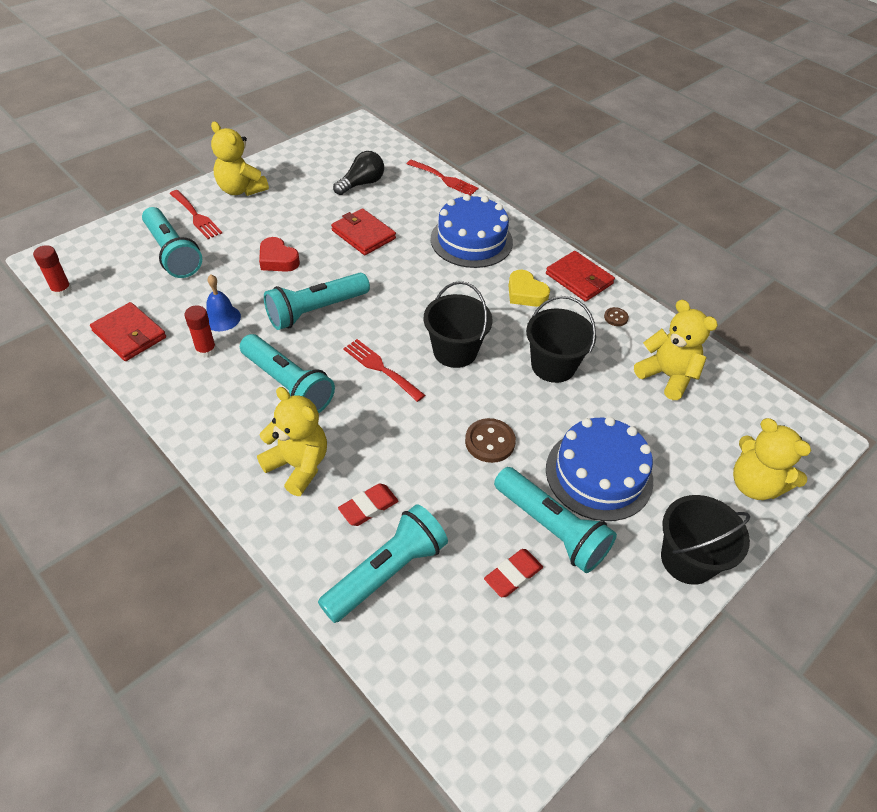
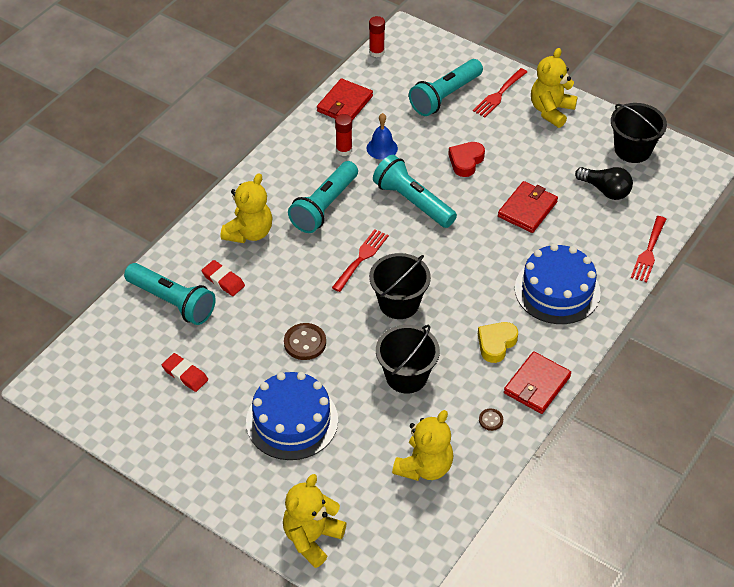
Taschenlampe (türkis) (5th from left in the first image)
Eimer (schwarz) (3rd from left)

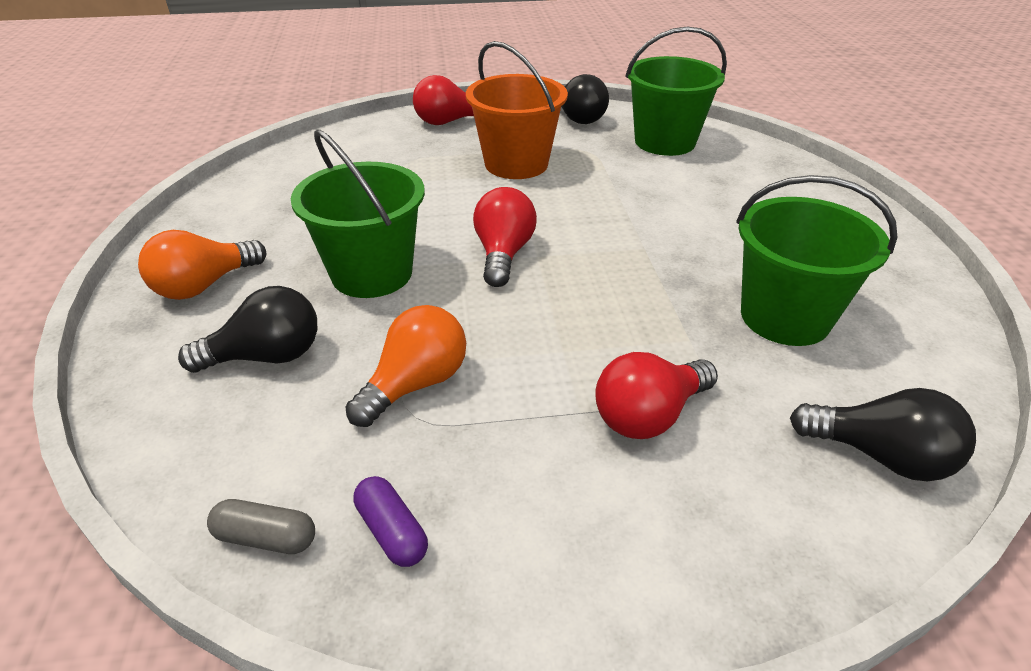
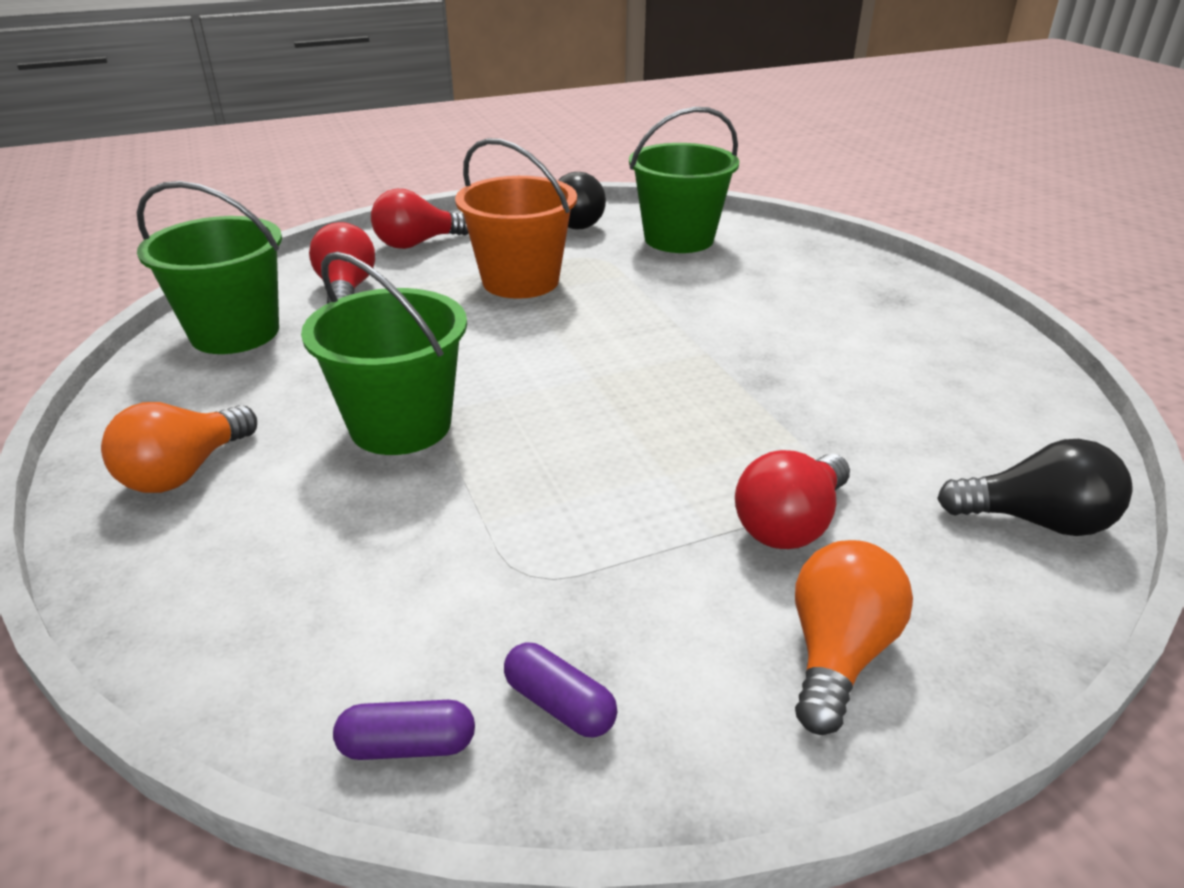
Glühbirne (schwarz) (1st from left in the first image)
Kapsel (lila) (1st from left)
Glühbirne (orange) (2nd from left)
Glühbirne (rot) (1st from left)
Eimer (grün) (1st from left)

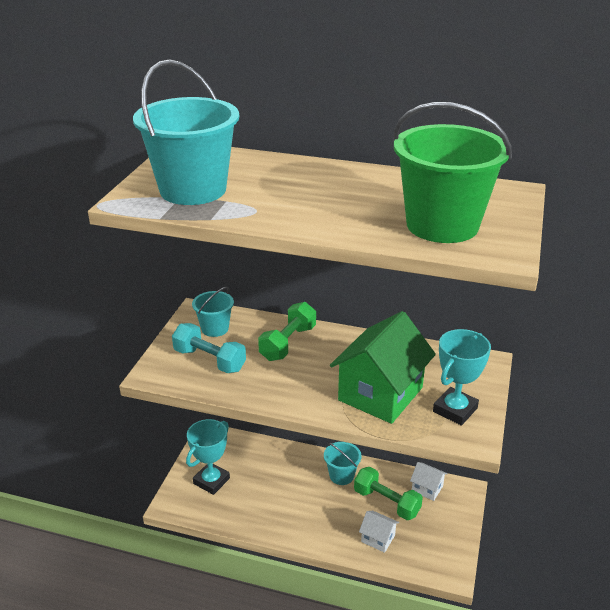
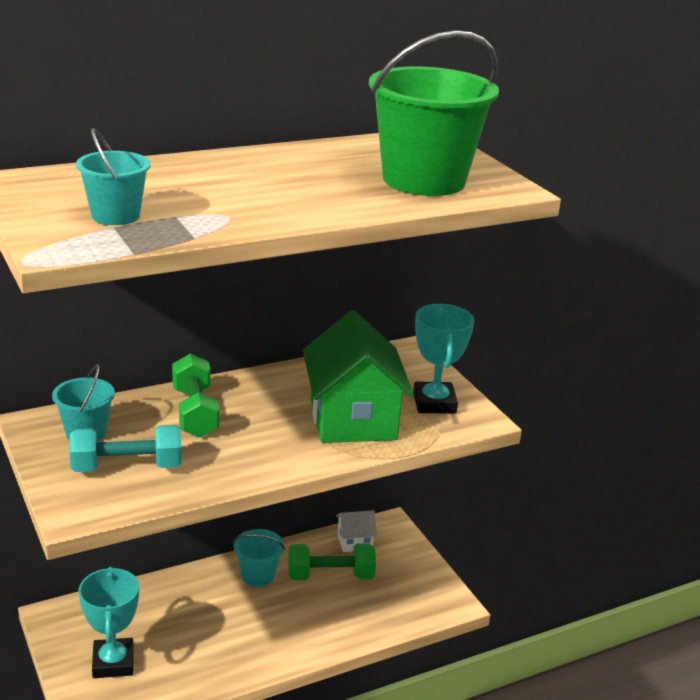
Eimer (türkis) (2nd from left)
Haus (weiß) (1st from left in the first image)

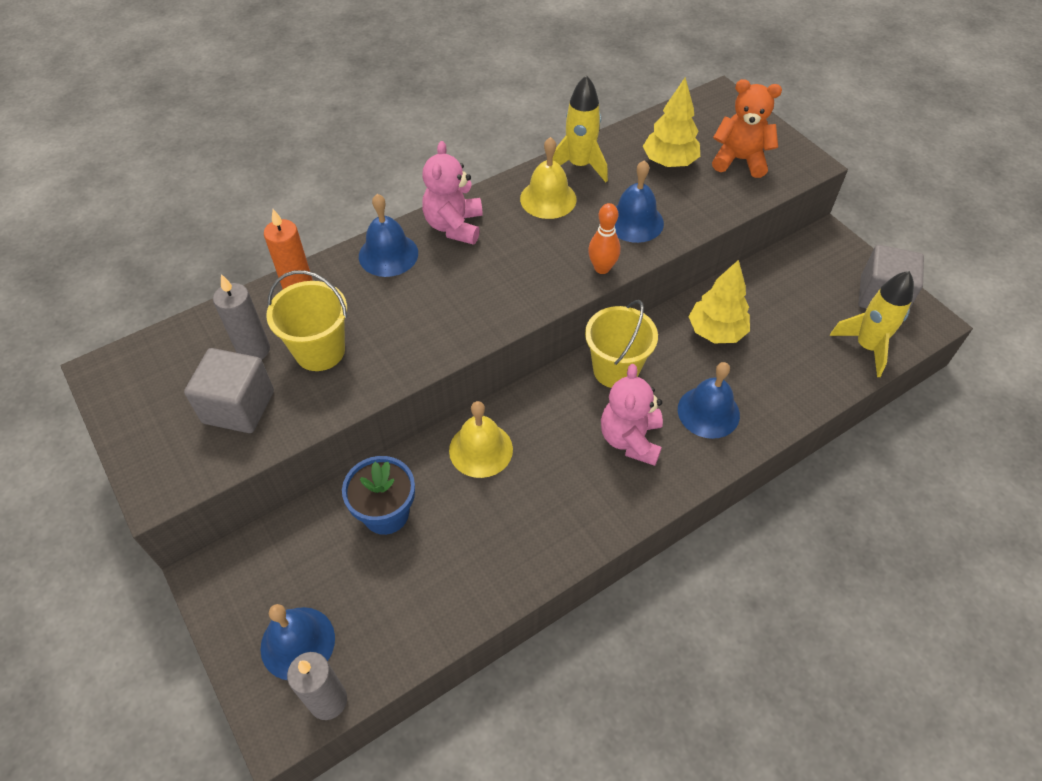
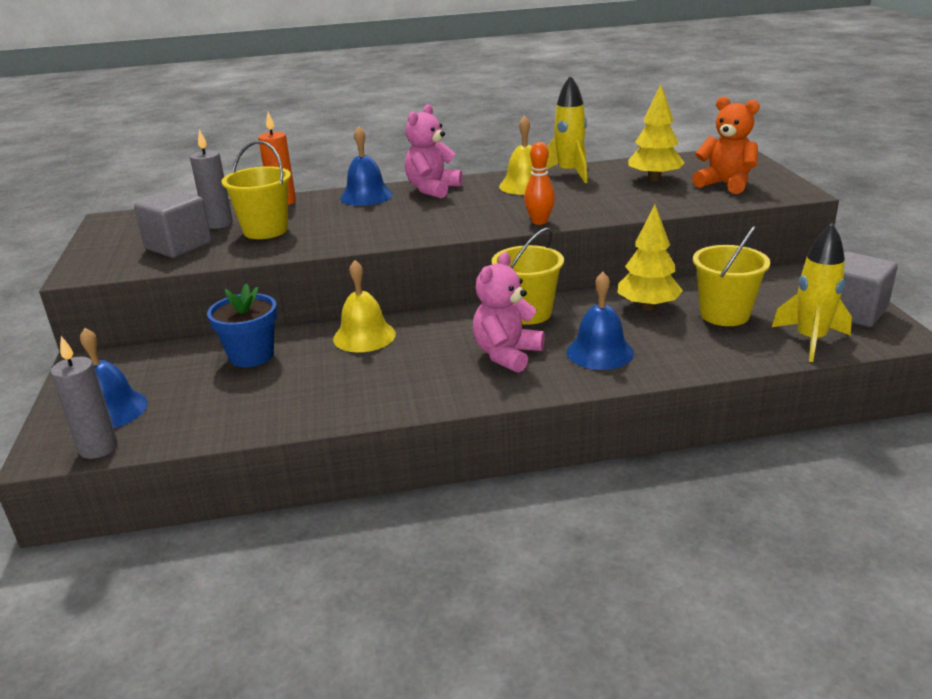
Glocke (blau) (3rd from left in the first image)
Eimer (gelb) (3rd from left)

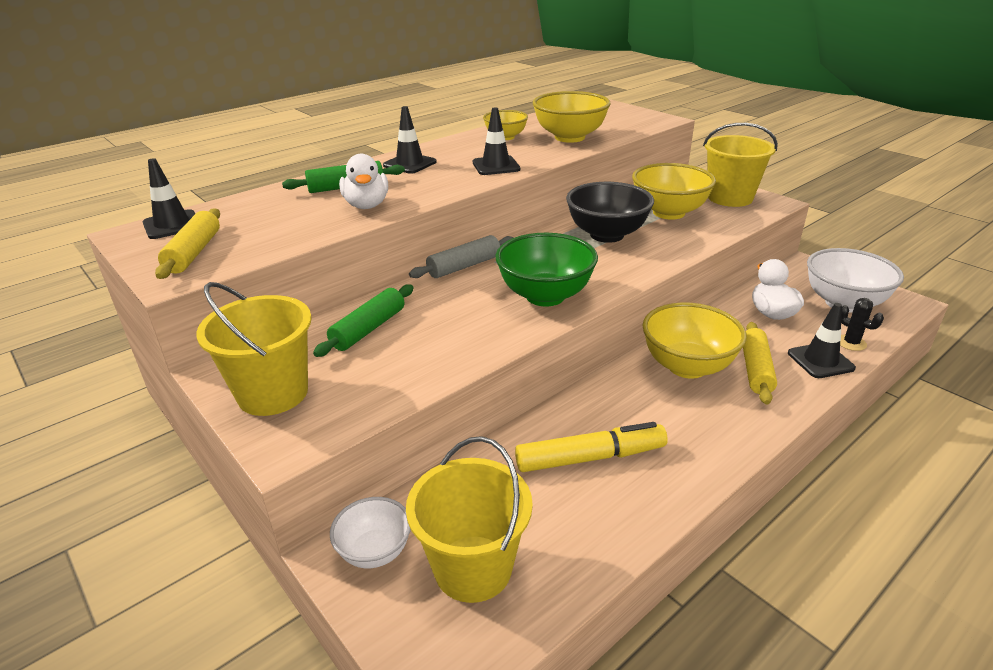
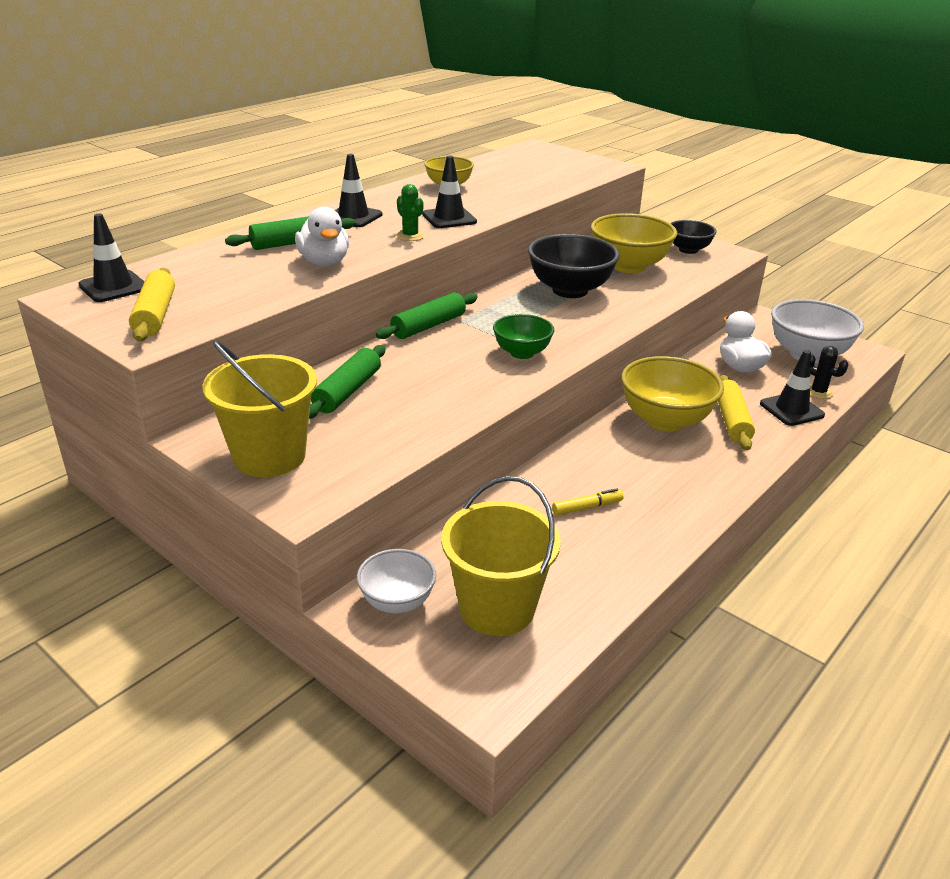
Nudelholz (grün) (3rd from left)
Schüssel (grün)
Filzstift (gelb)
Schüssel (gelb) (2nd from left in the first image)
Schüssel (schwarz) (2nd from left)
Kaktus (grün)

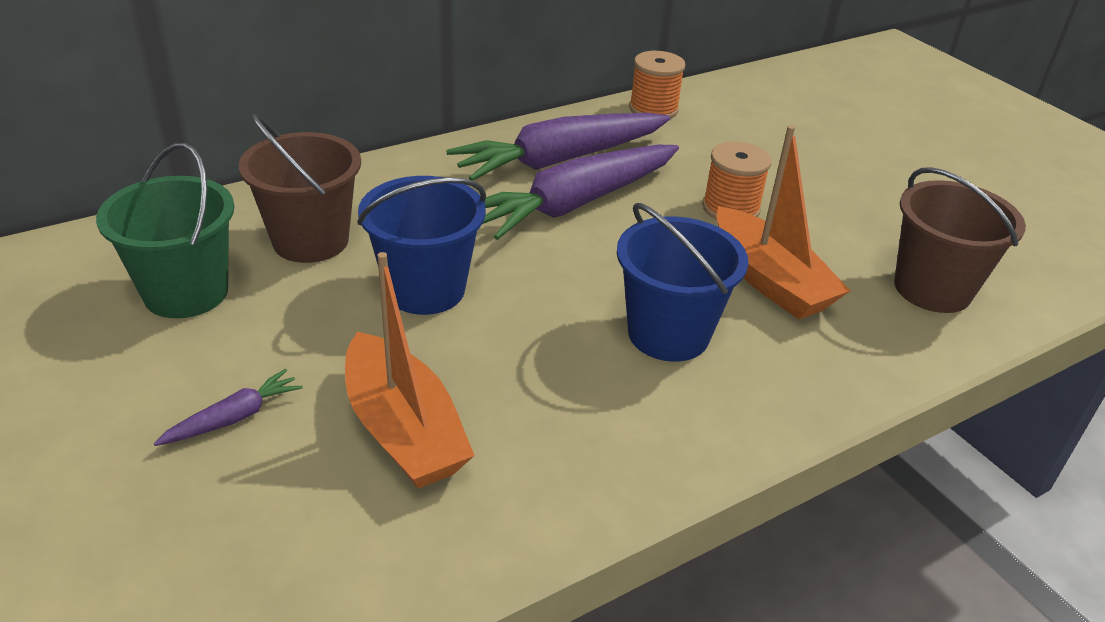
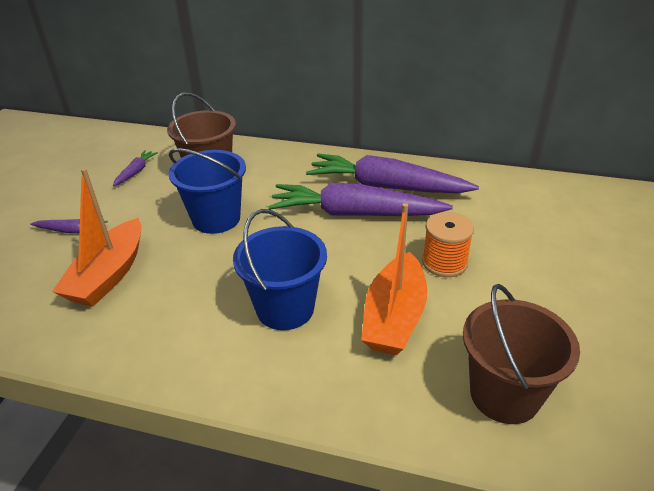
Karotte (lila) (2nd from left)
Garnrolle (orange) (1st from left in the first image)

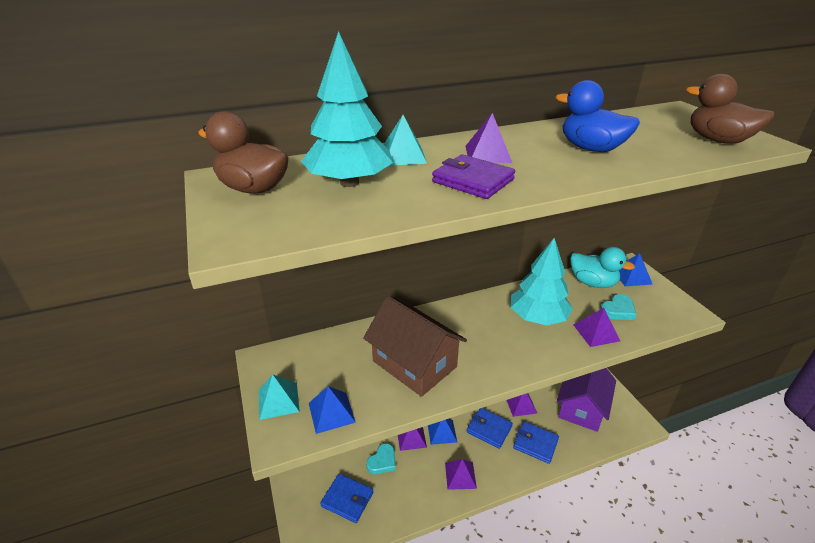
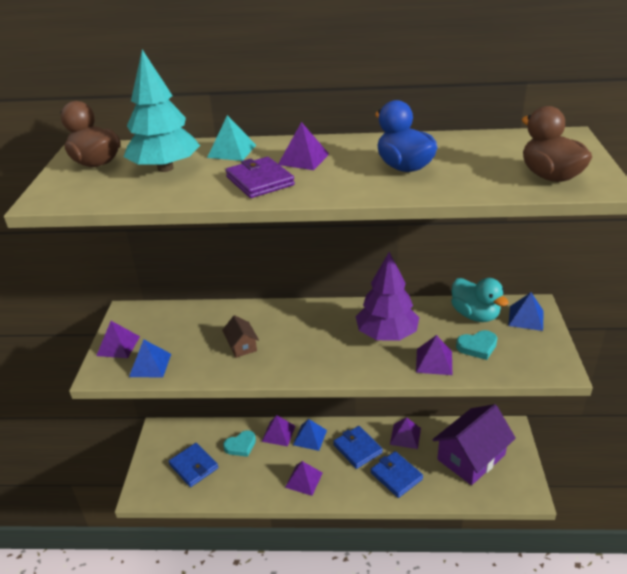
Pyramide (lila) (1st from left)
Haus (braun)
Baum (lila)

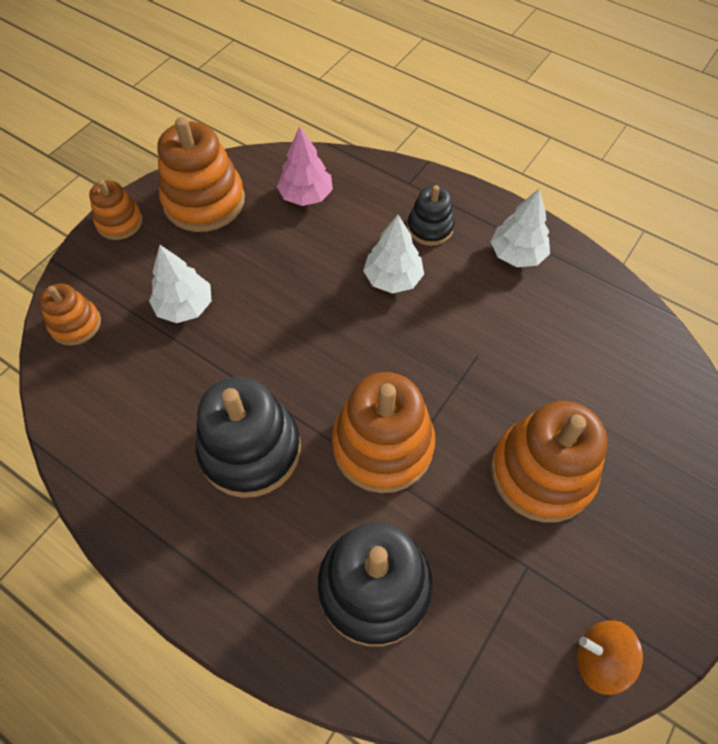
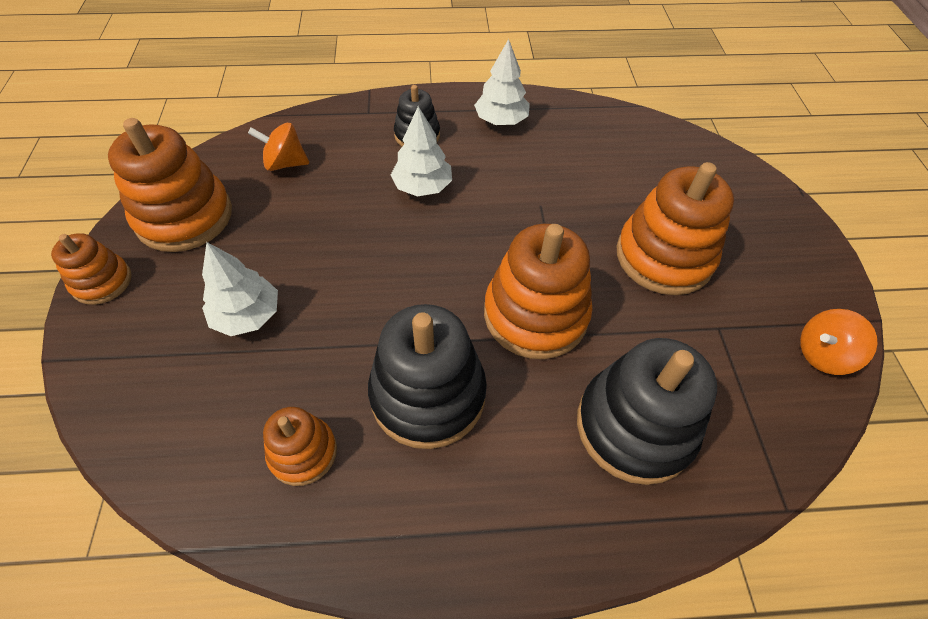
Stapelspielzeug (orange) (3rd from left)
Kreisel (orange) (1st from left)

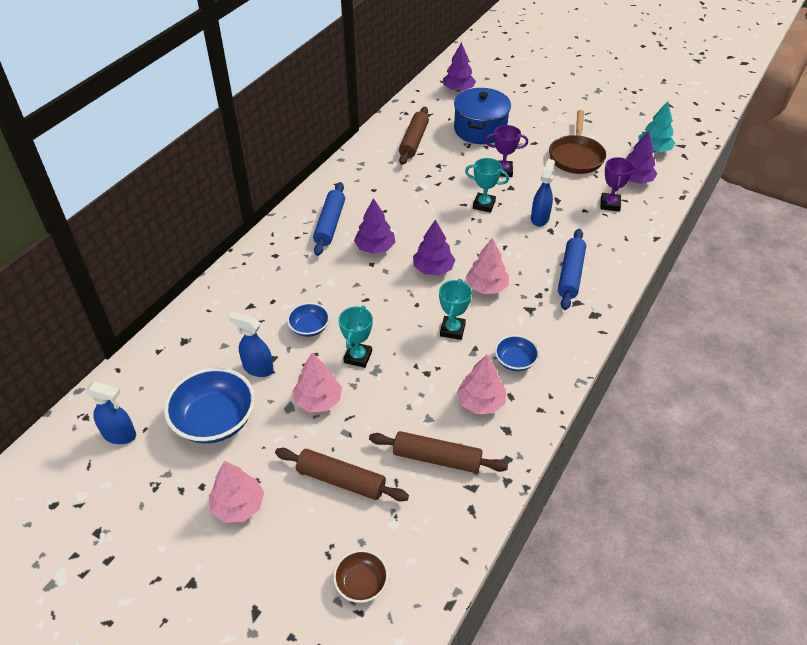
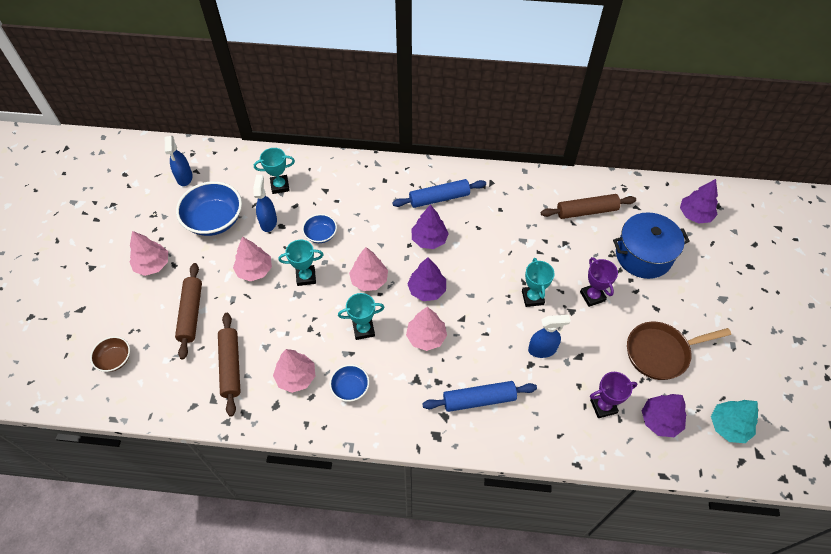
Pokal (türkis) (1st from left)
Baum (rosa) (4th from left)

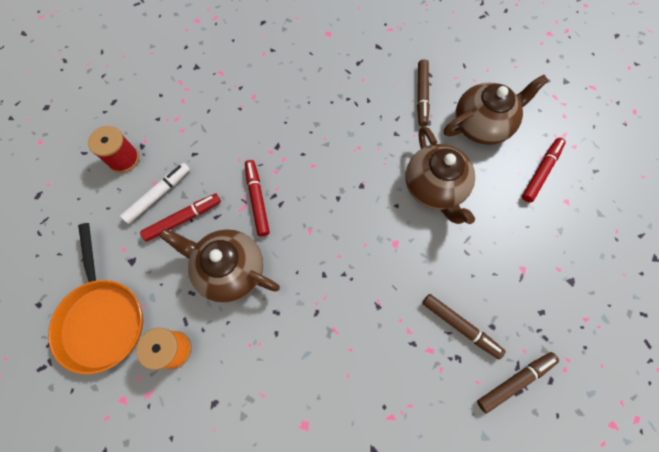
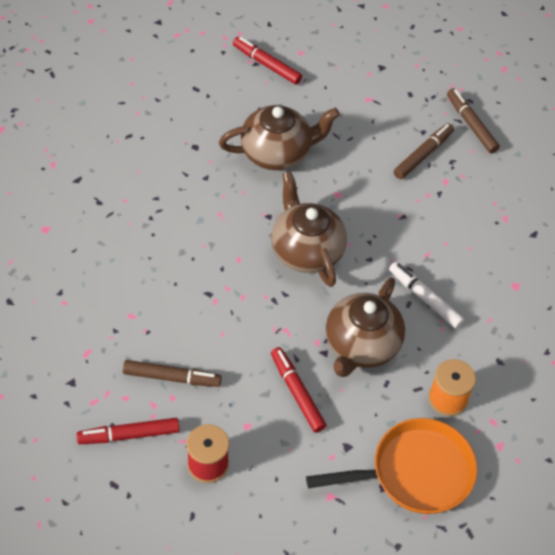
Filzstift (weiß)
Filzstift (rot) (1st from left)
Filzstift (braun) (1st from left)
Teekanne (braun) (2nd from left)

